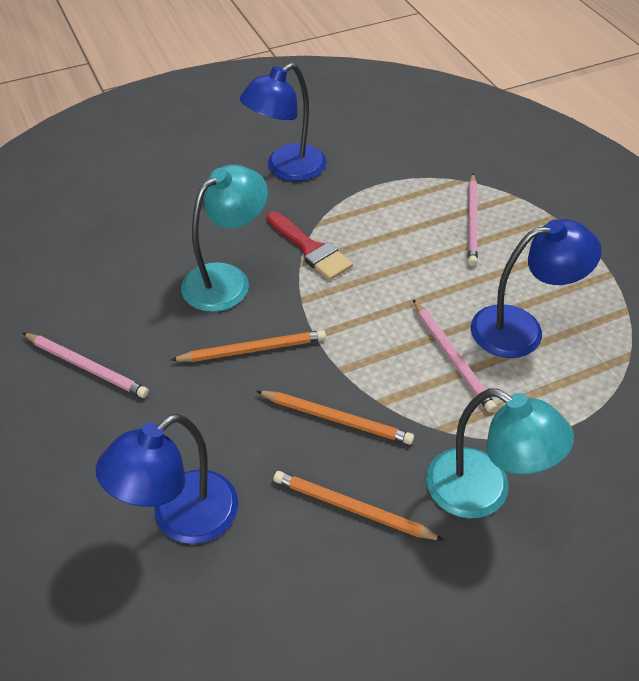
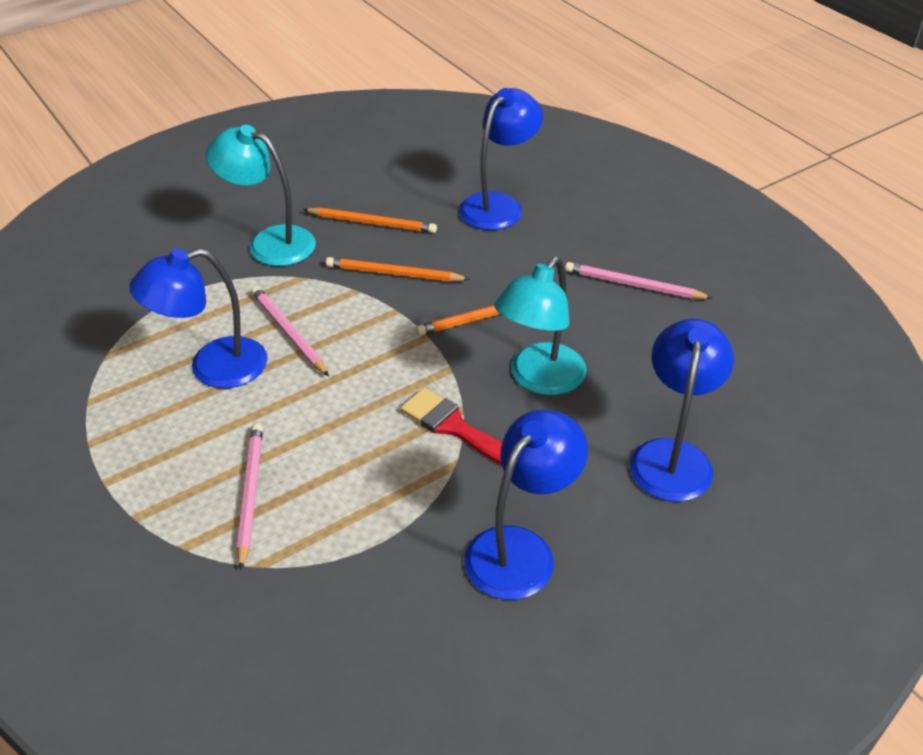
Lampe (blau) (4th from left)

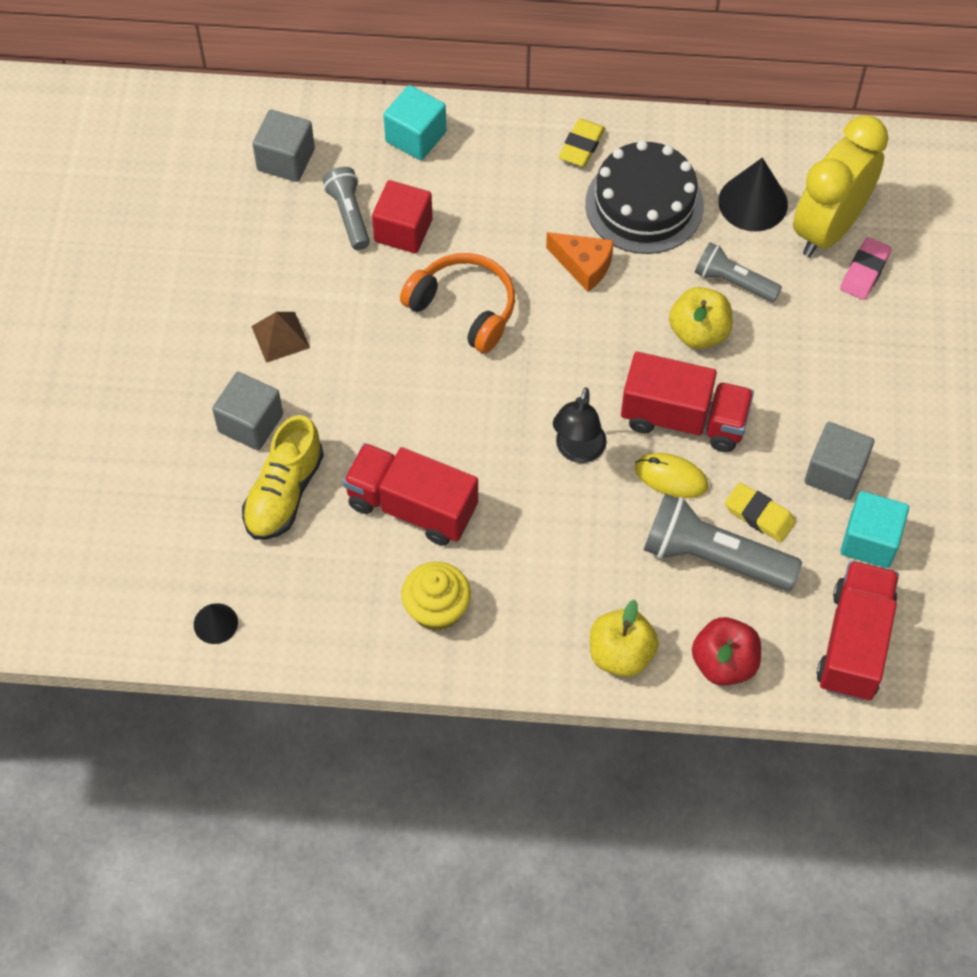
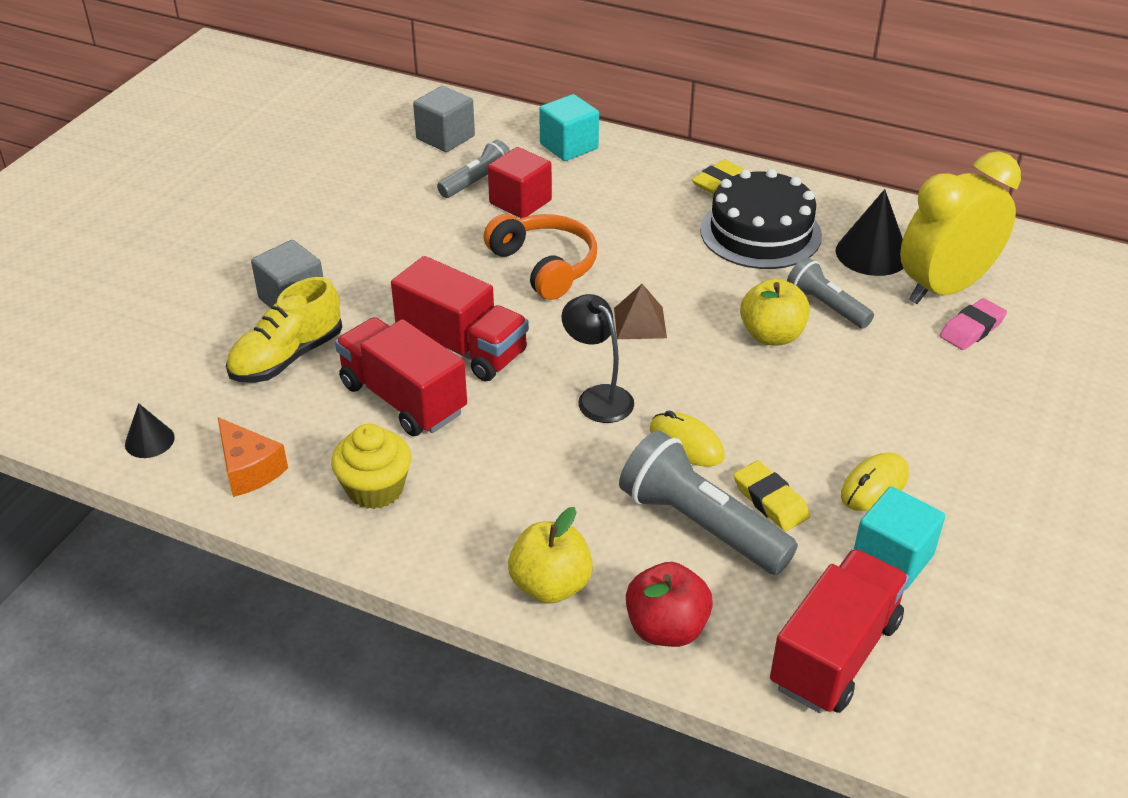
Pyramide (braun)
Taschenlampe (grau) (1st from left)
Käse (orange)
Lampe (schwarz)
Lastwagen (rot) (2nd from left)
Computermaus (gelb) (2nd from left)

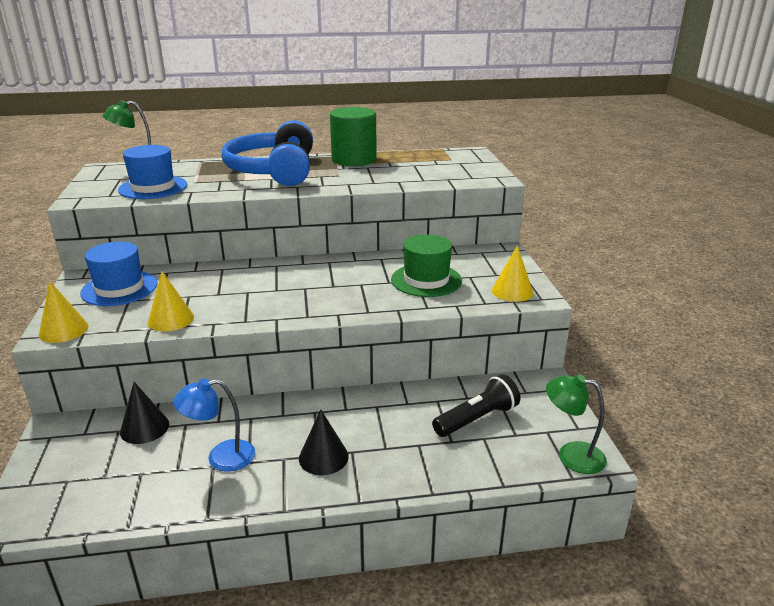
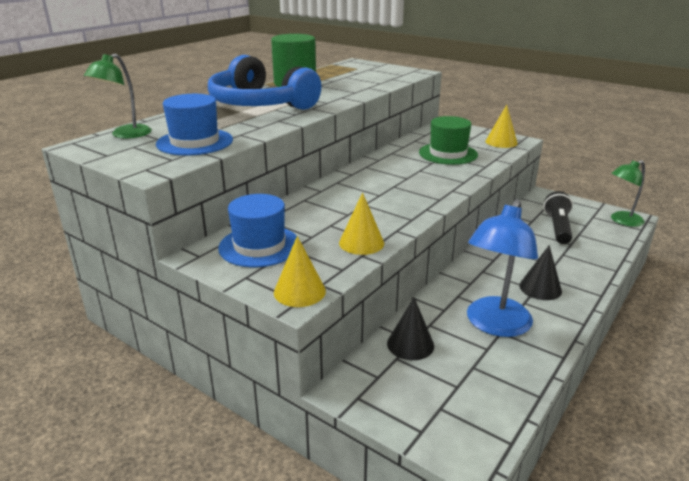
Lampe (blau)

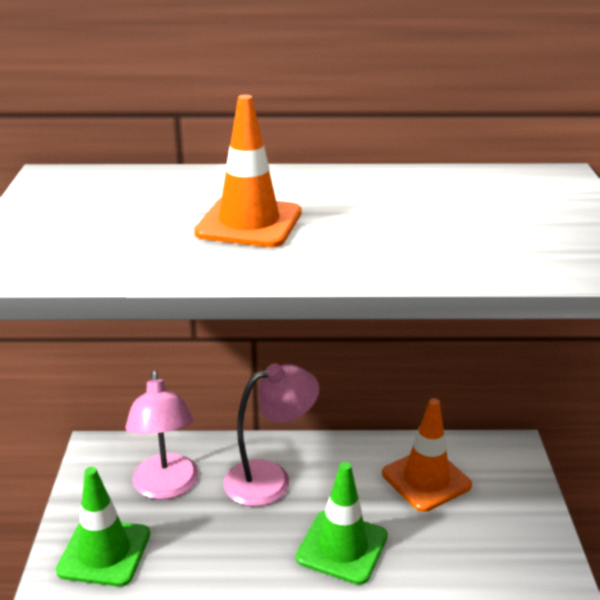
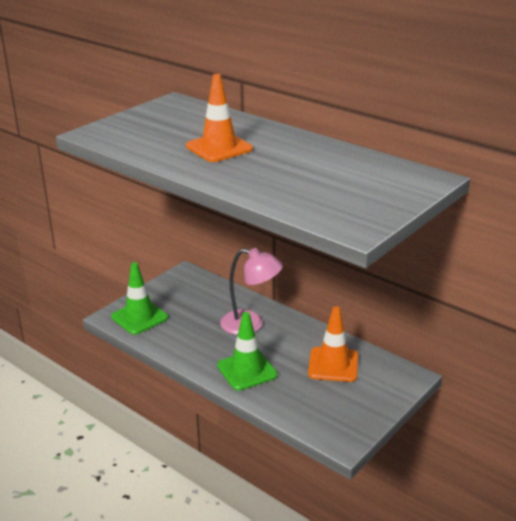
Lampe (rosa) (1st from left in the first image)

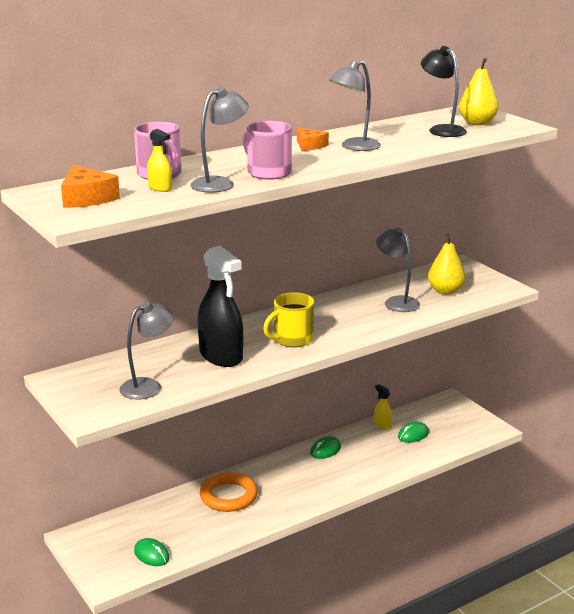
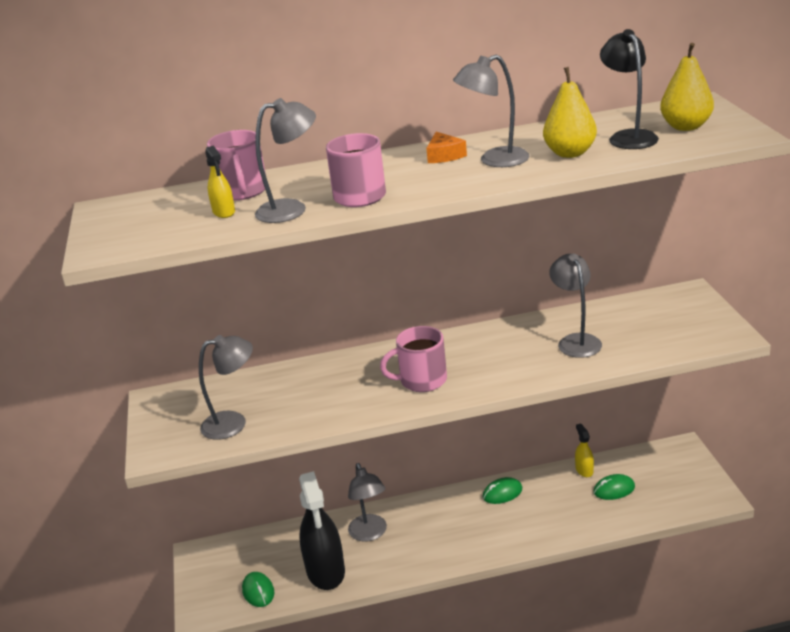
Käse (orange) (1st from left in the first image)
Sprühflasche (schwarz)
Lampe (grau) (3rd from left)
Tasse (rosa) (3rd from left)
Birne (gelb) (1st from left)

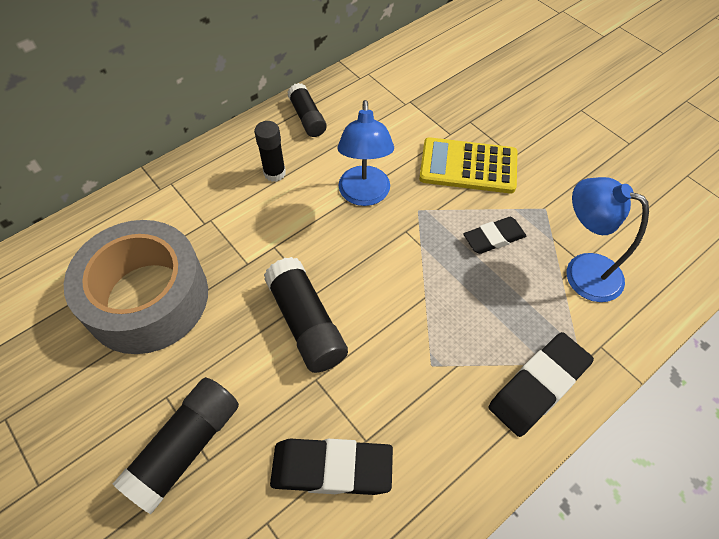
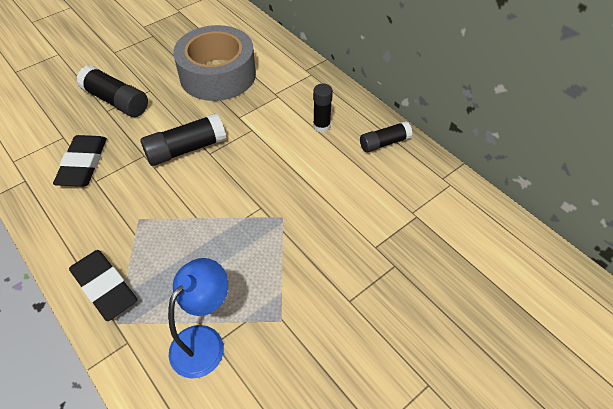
Lampe (blau) (1st from left in the first image)
Taschenrechner (gelb)
Radiergummi (schwarz) (2nd from left in the first image)

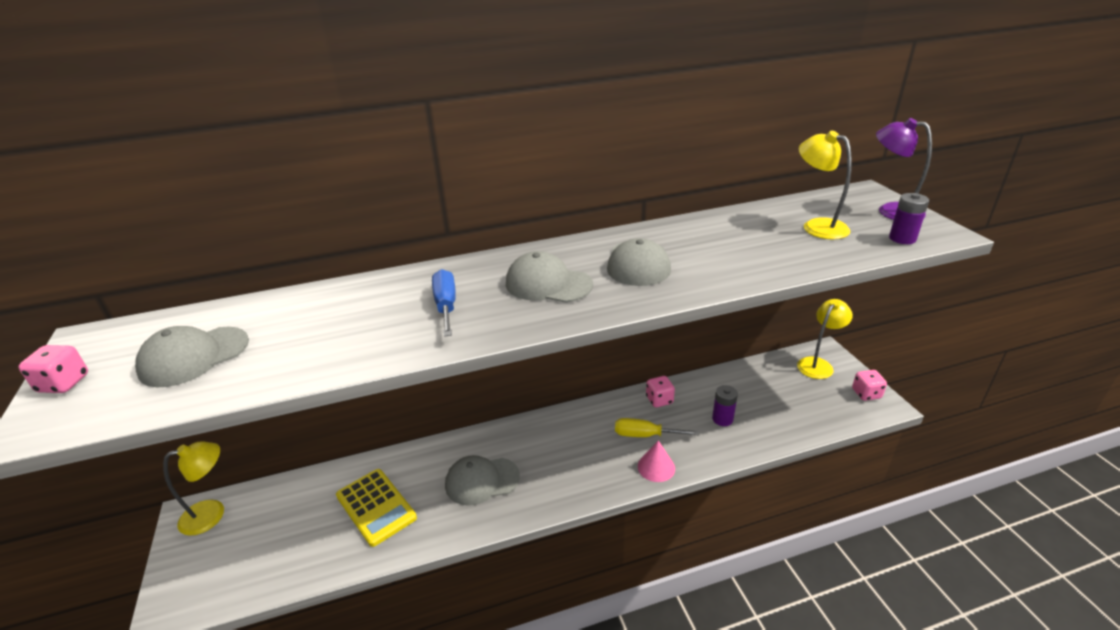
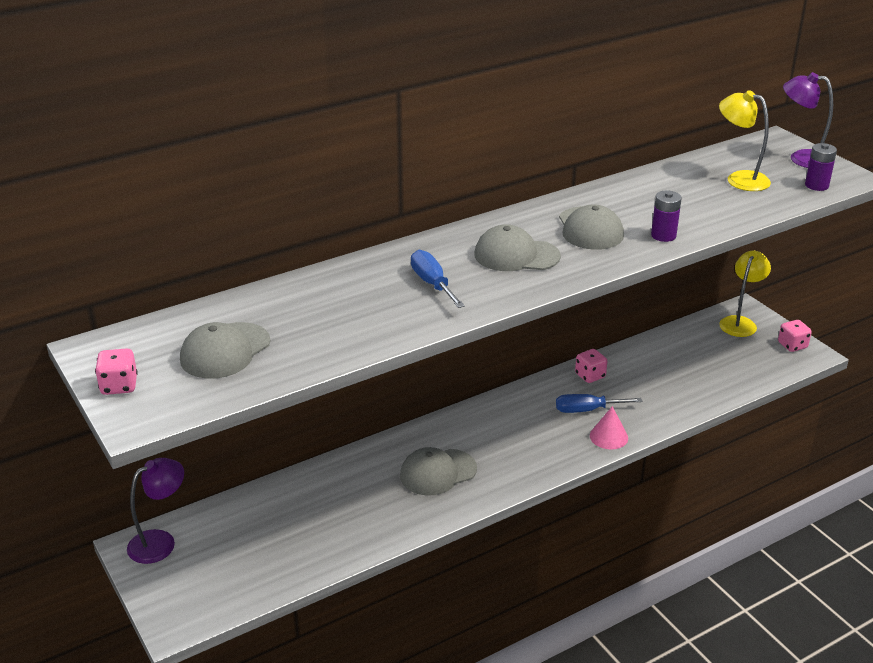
Lampe (lila) (1st from left)
Taschenrechner (gelb)
Schraubenzieher (blau) (2nd from left)
Batterie (lila) (1st from left)

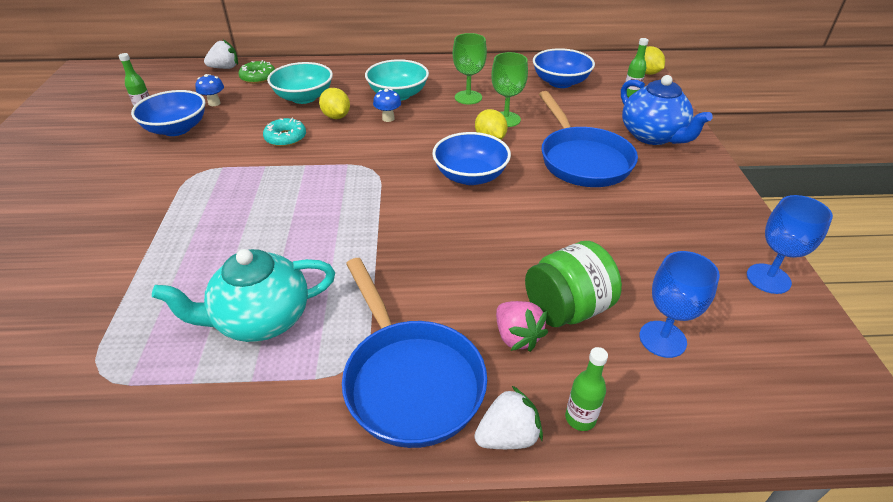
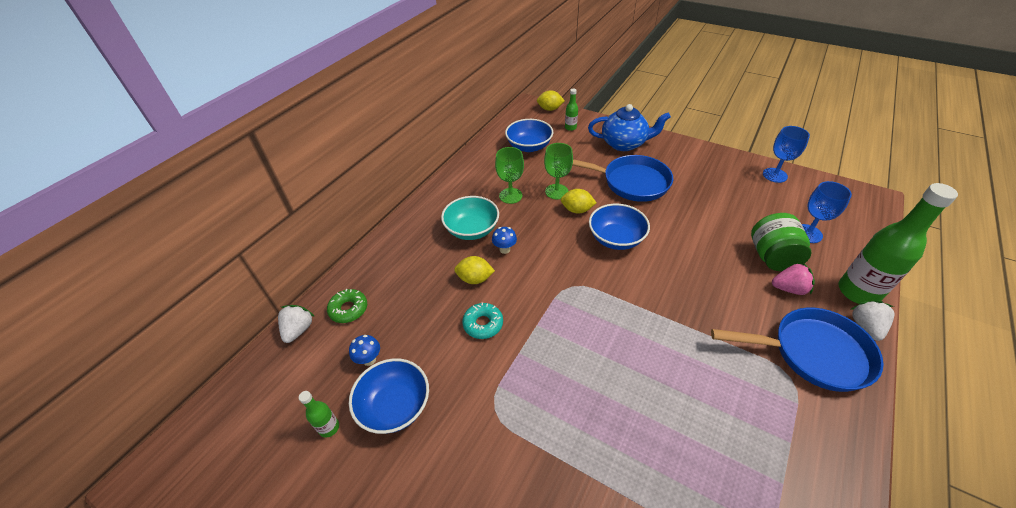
Teekanne (türkis)
Schüssel (türkis) (1st from left in the first image)
Flasche (grün) (3rd from left)

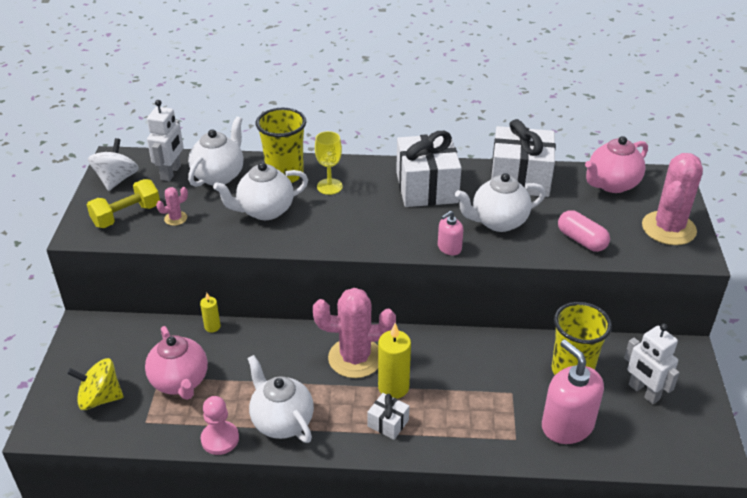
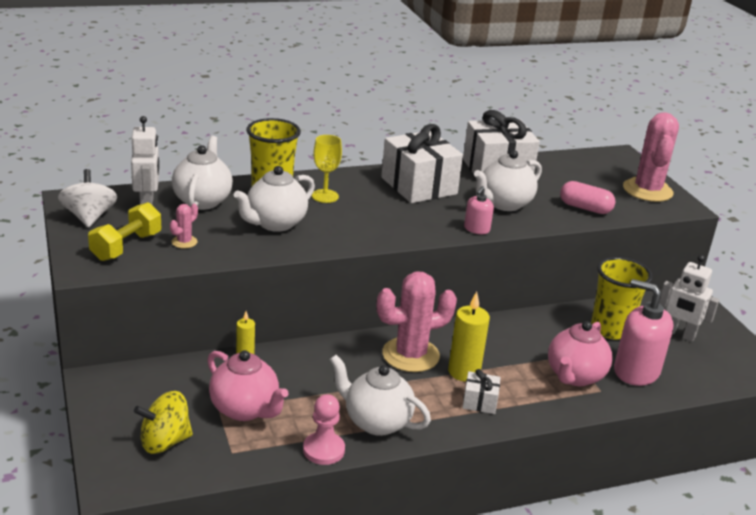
Teekanne (rosa) (2nd from left)

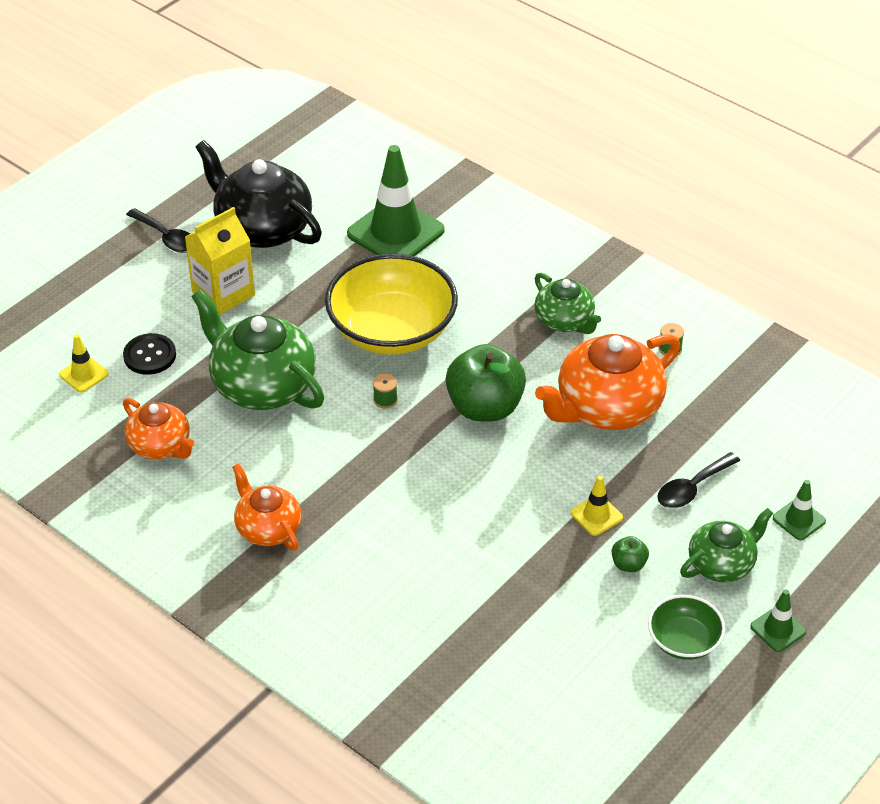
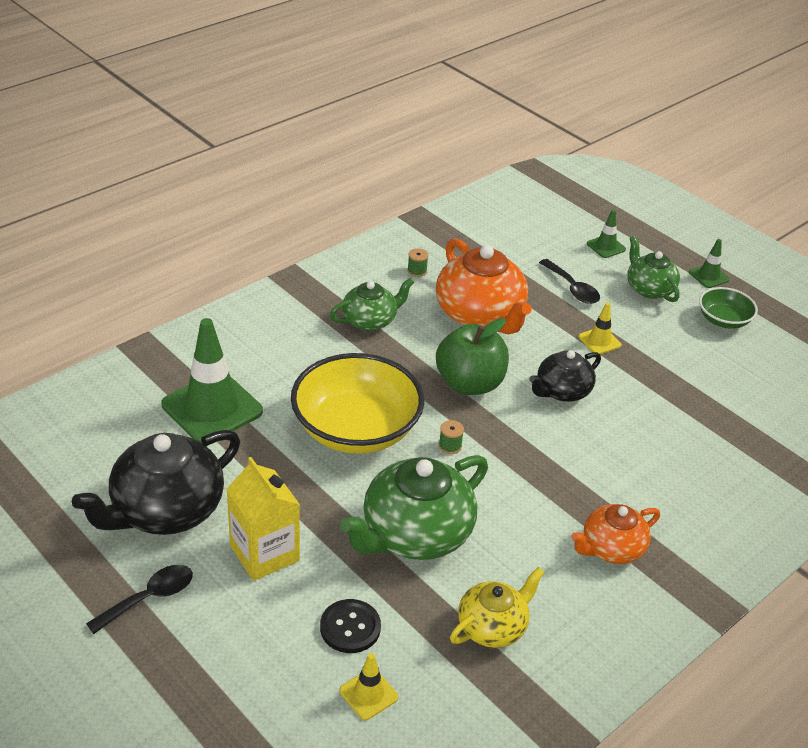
Teekanne (gelb)
Apfel (grün) (2nd from left in the first image)
Teekanne (schwarz) (2nd from left)

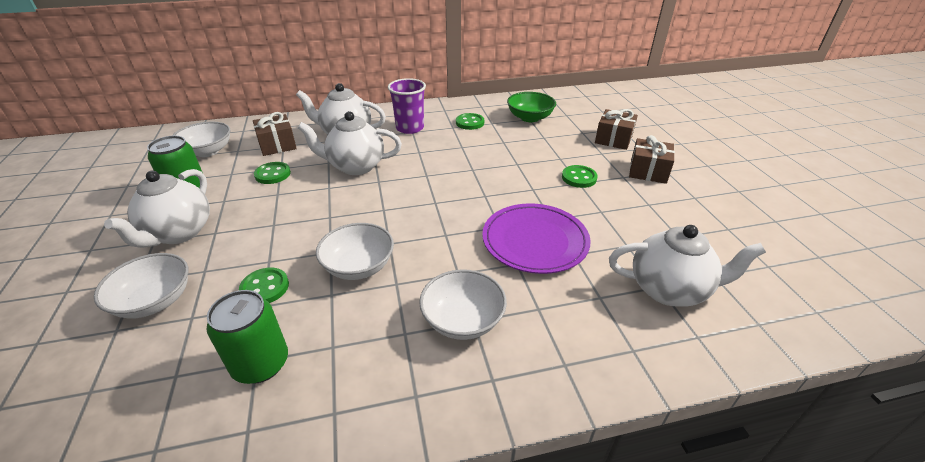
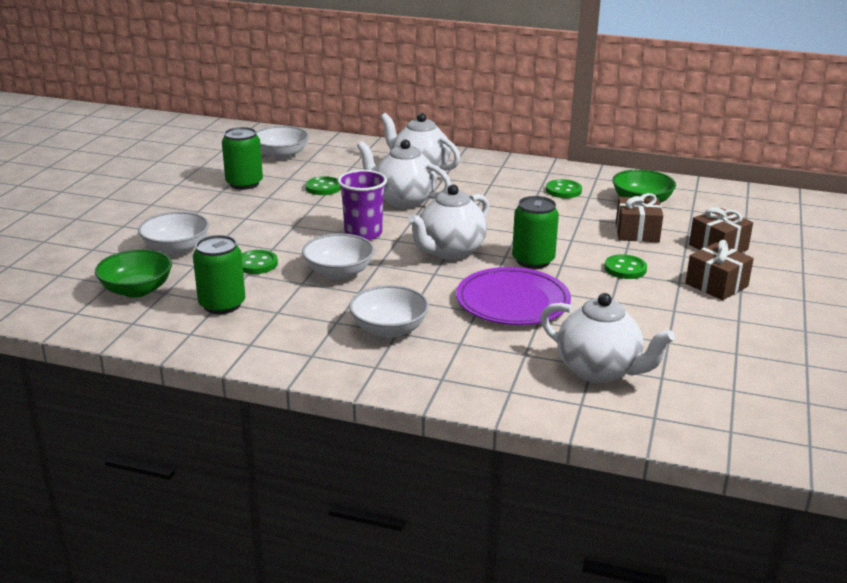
Teekanne (weiß) (3rd from left)
Geschenk (braun) (1st from left)
Becher (lila)
Schüssel (grün) (1st from left)
Dose (grün) (3rd from left)

